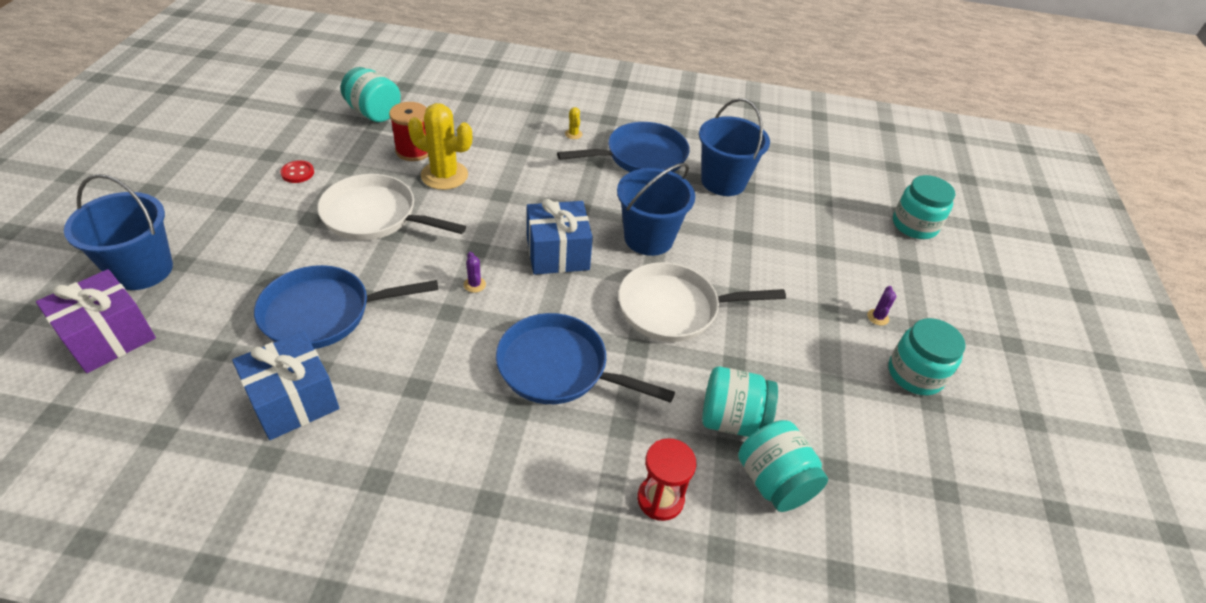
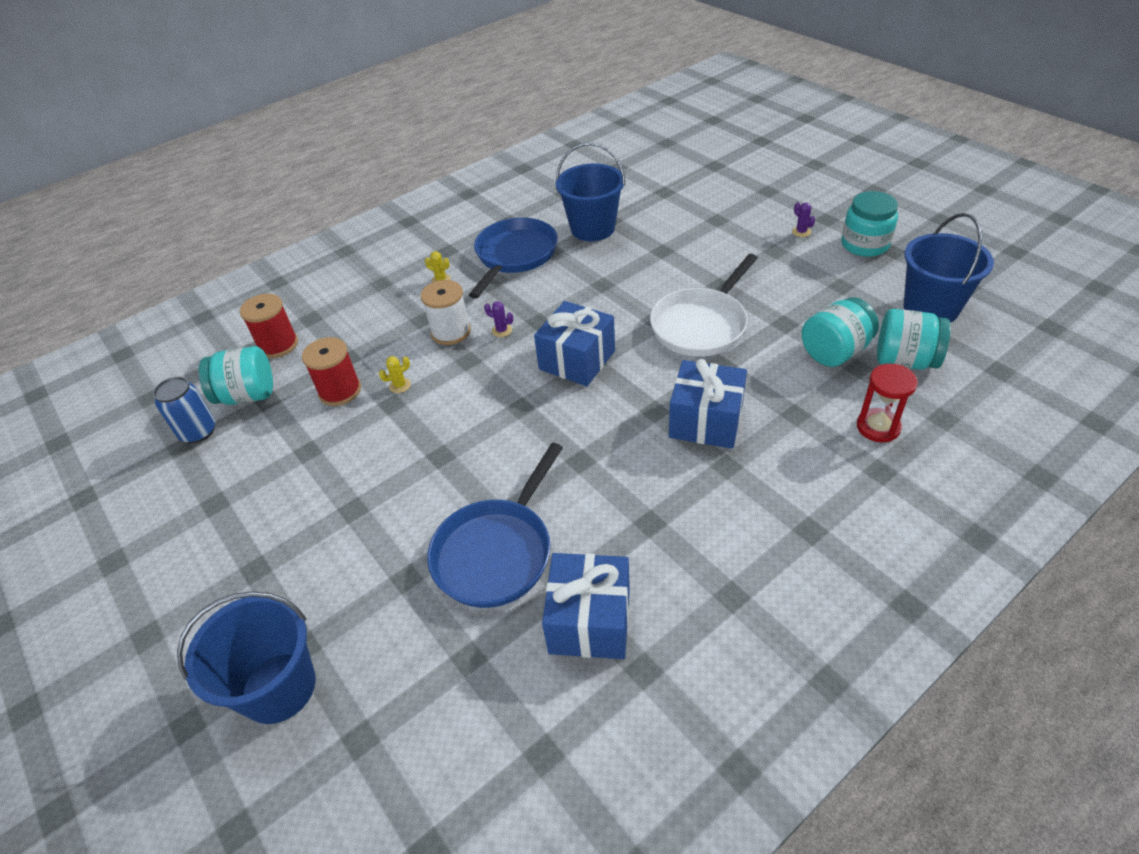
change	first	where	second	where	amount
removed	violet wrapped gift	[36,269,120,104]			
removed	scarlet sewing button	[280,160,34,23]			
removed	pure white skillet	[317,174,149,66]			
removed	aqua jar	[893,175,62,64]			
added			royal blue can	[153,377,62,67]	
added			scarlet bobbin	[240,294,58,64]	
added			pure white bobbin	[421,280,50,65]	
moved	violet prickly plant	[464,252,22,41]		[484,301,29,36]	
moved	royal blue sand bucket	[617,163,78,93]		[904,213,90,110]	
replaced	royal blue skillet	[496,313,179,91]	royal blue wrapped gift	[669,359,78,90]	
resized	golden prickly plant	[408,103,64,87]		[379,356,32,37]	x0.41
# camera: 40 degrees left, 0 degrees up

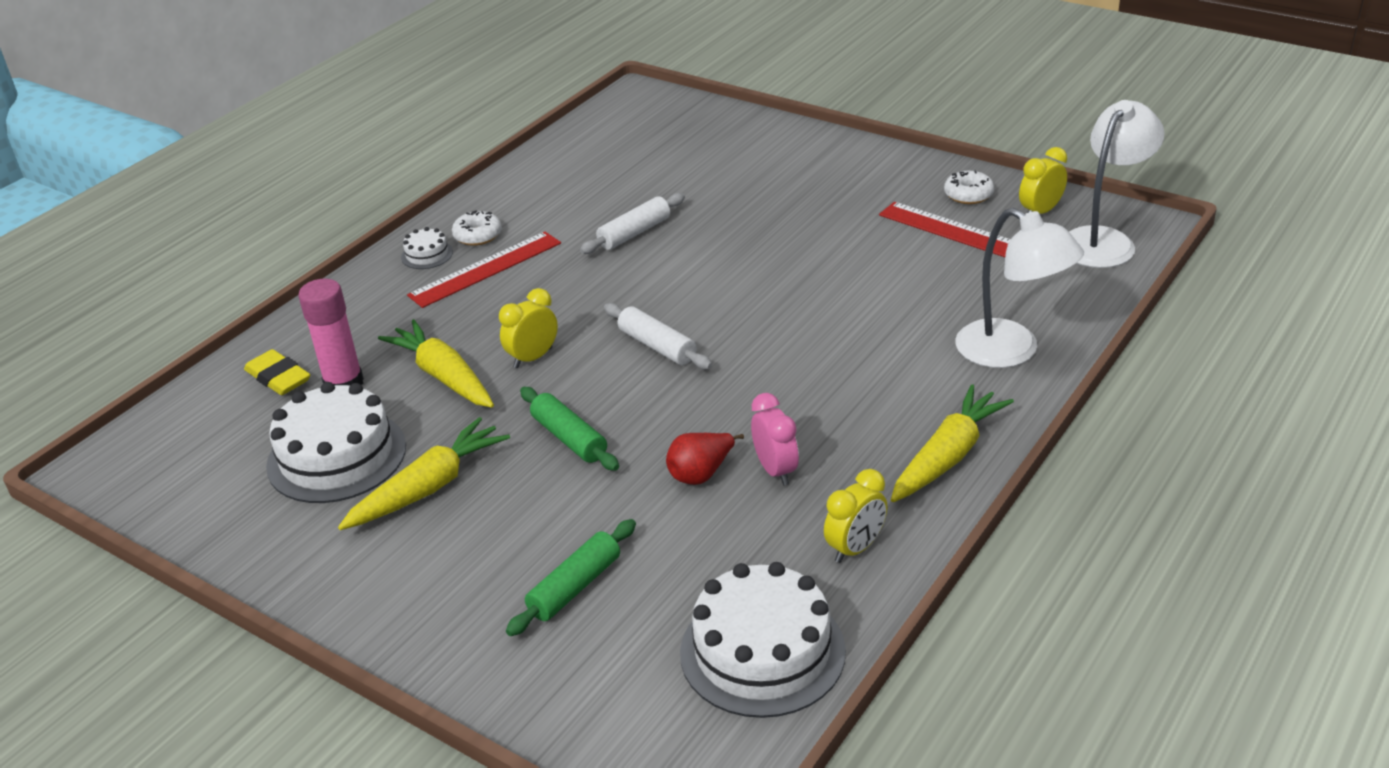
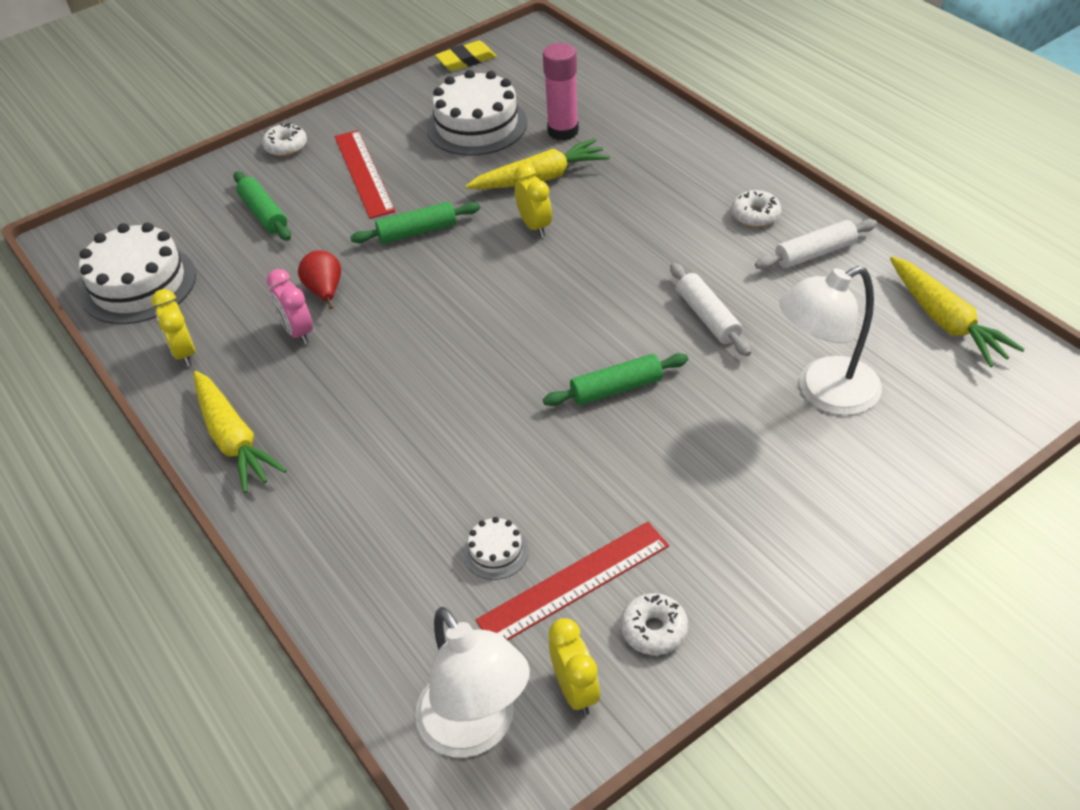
change	first	where	second	where	amount
added			pure white glazed donut	[262,123,45,33]	
added			emerald rolling pin	[543,353,145,53]	
moved	golden pencil eraser	[244,349,67,46]		[435,41,61,30]	
moved	golden root vegetable	[338,417,172,113]		[890,256,135,111]	
moved	pure white gateau	[401,227,52,42]		[464,517,65,63]	
moved	scarlet straightedge	[407,232,154,76]		[334,130,62,89]	
moved	pure white rolling pin	[604,303,108,66]		[755,219,122,50]	
moved	pure white lamp	[955,208,129,160]		[779,266,103,149]	
turned	rosy alarm clock	[751,393,48,93]		[267,269,46,75]	60 degrees clockwise
# camera: 110 degrees right, 10 degrees up

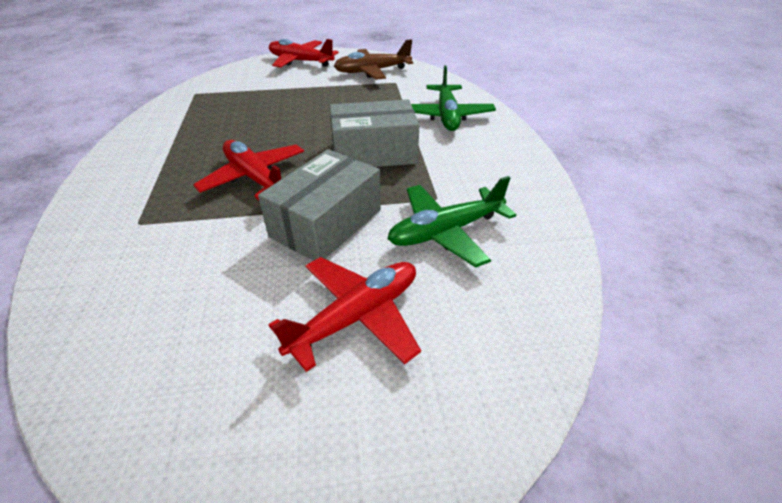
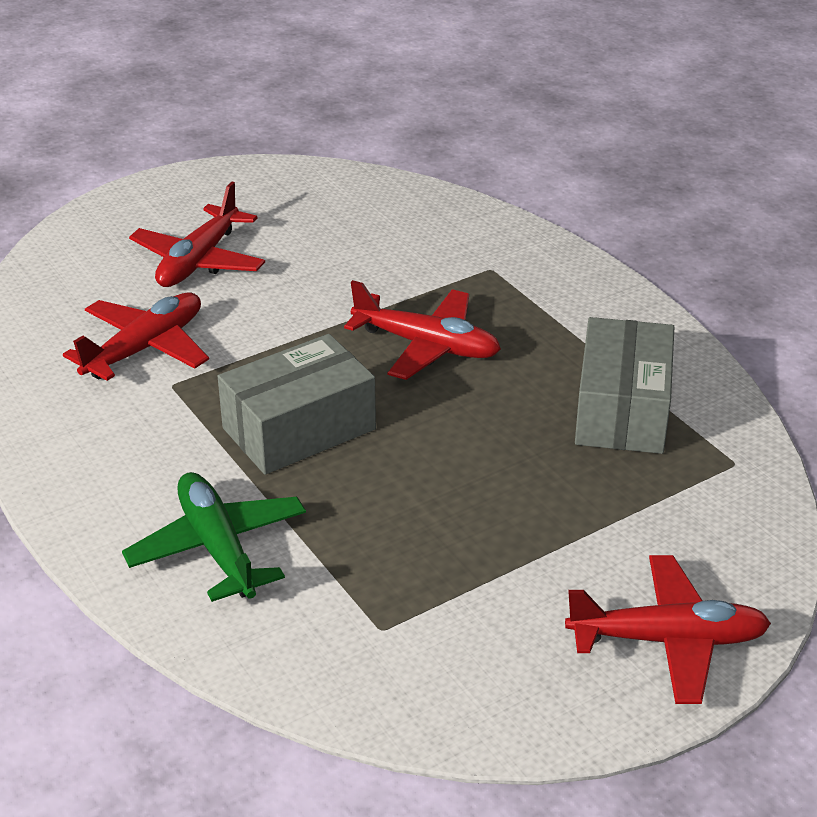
change	first	where	second	where	amount
removed	brown aeroplane	[334,39,79,41]			
moved	ash-grey box	[258,149,123,112]		[575,317,99,137]	
recoloured	emerald aeroplane	[388,176,128,91]	scarlet aeroplane	[63,292,146,89]	
# camera: 155 degrees right, 5 degrees down

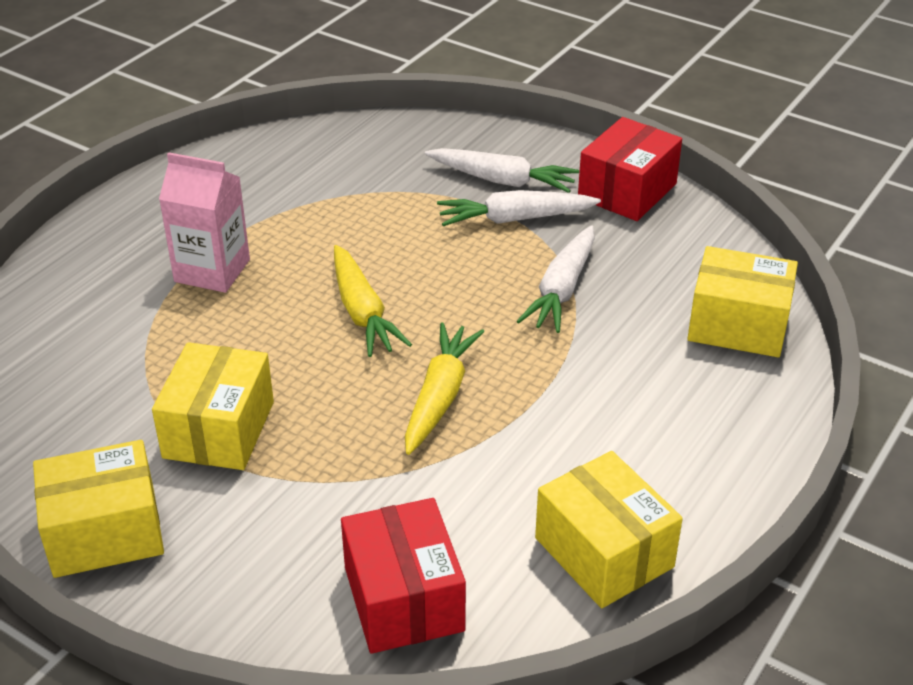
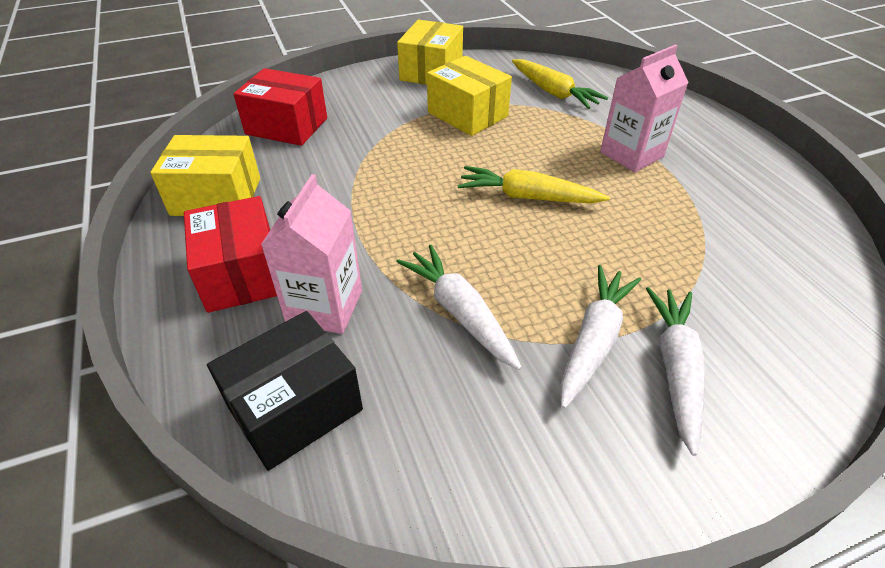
change	first	where	second	where	amount
added			rosy carton	[261,174,101,160]	
moved	golden root vegetable	[405,322,80,133]		[512,59,96,50]	
moved	scarlet box	[578,117,104,104]		[184,196,93,117]	
recoloured	golden box	[687,246,111,111]	ebony box	[207,311,156,160]	
turned	pure white root vegetable	[425,148,154,45]		[646,287,59,169]	135 degrees clockwise
# camera: 125 degrees right, 5 degrees up

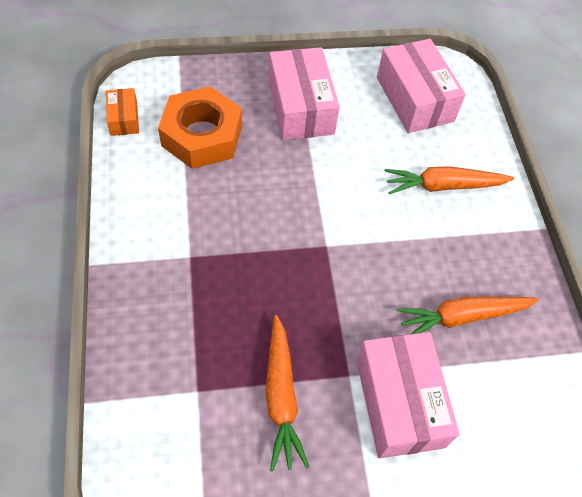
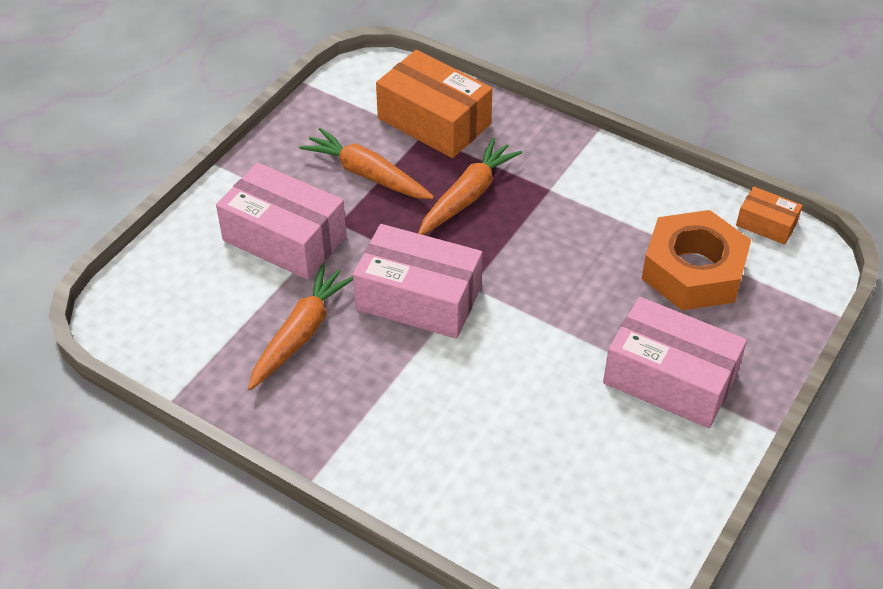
change	first	where	second	where	amount
added			orange-coloured box	[376,50,116,108]	
moved	rosy box	[377,39,89,94]		[353,224,129,115]	
moved	orange-coloured root vegetable	[385,166,129,28]		[418,138,104,97]	
# camera: 135 degrees right, 10 degrees down

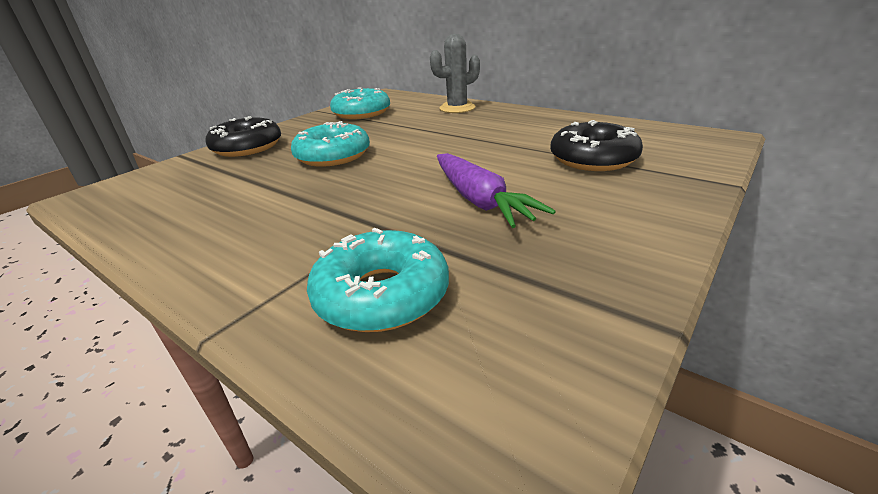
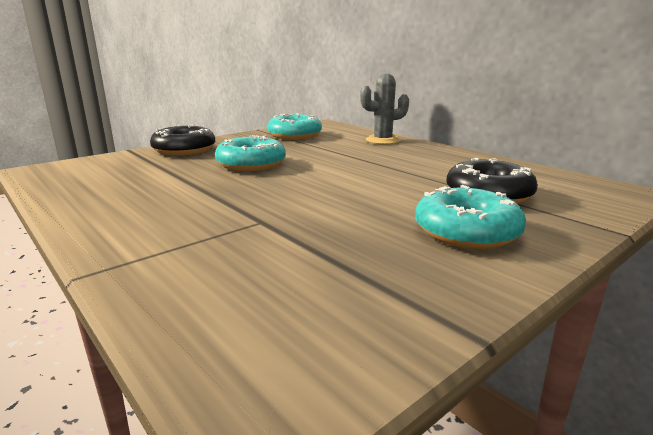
change	first	where	second	where	amount
removed	violet root vegetable	[437,153,119,75]			
moved	aqua glazed donut	[307,228,142,104]		[415,185,111,64]	
# camera: 10 degrees right, 10 degrees down

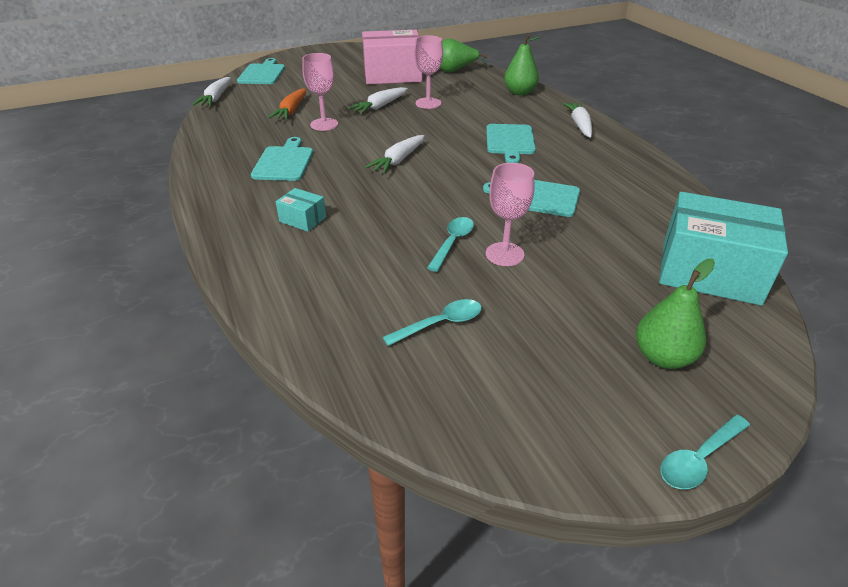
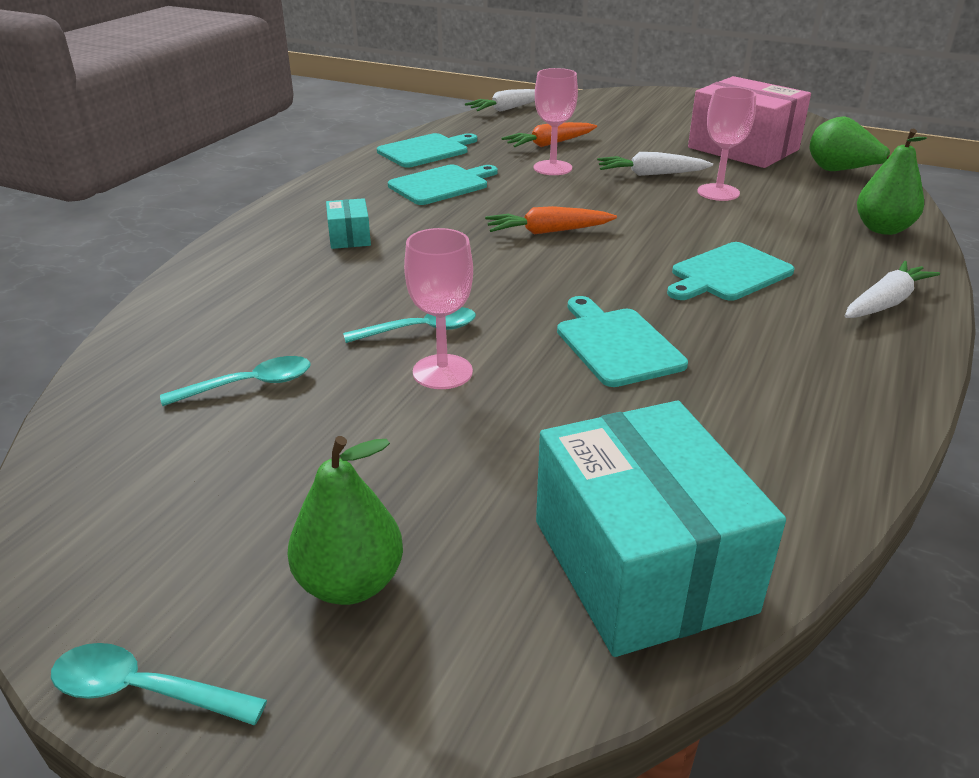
change	first	where	second	where	amount
moved	aqua bread board	[237,58,48,26]		[377,133,100,35]	
recoloured	pure white root vegetable	[365,135,60,39]	orange-coloured root vegetable	[485,206,132,28]	
turned	aqua spoon	[383,299,99,47]		[160,356,150,50]	45 degrees counterclockwise
# camera: 50 degrees right, 5 degrees down

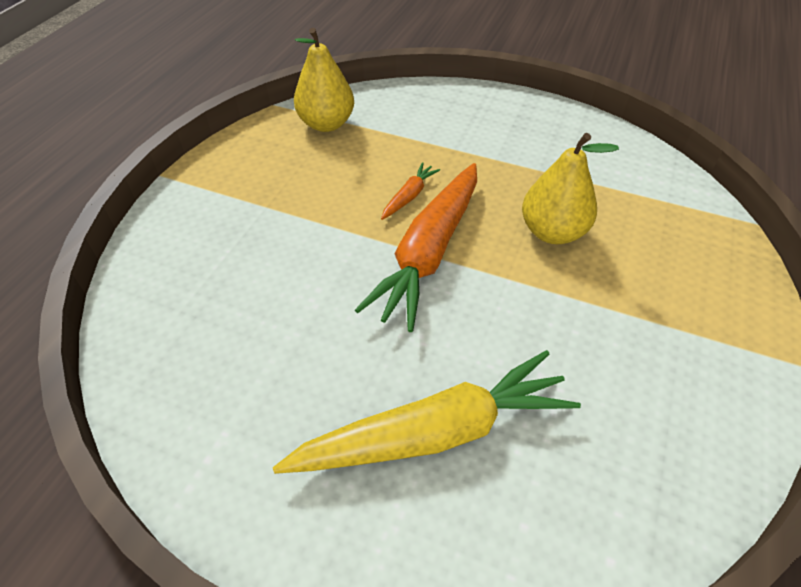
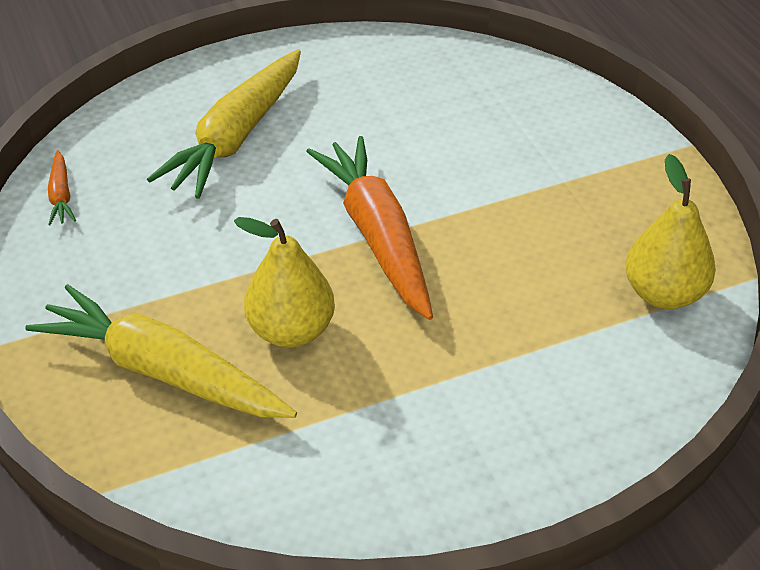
change	first	where	second	where	amount
added			golden root vegetable	[25,284,272,134]	
moved	orange-coloured root vegetable	[381,162,59,58]		[48,150,28,76]	
# camera: 135 degrees right, 5 degrees down

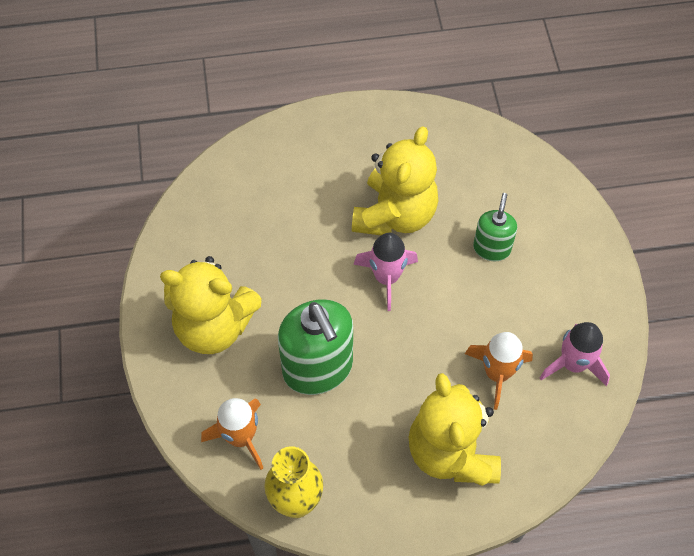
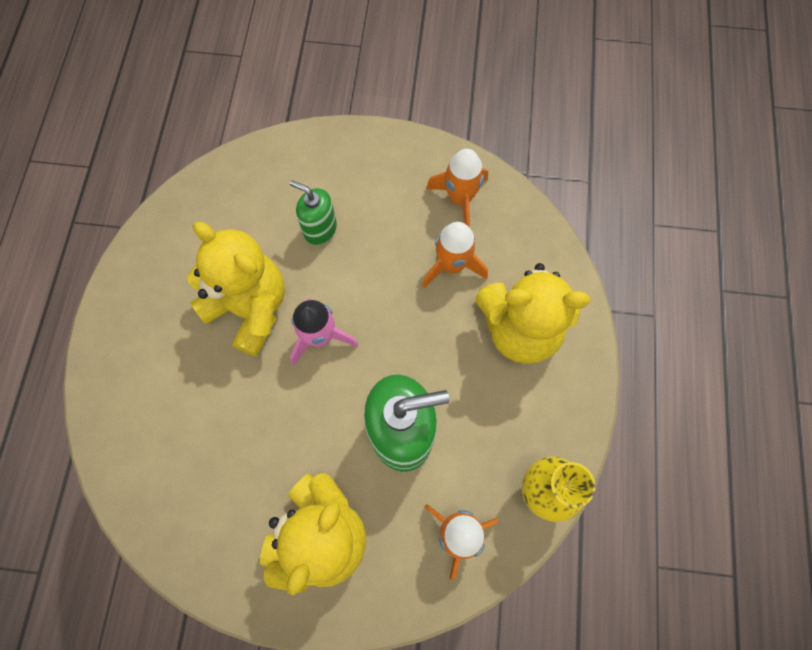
change	first	where	second	where	amount
recoloured	rosy rocket	[540,322,70,64]	orange-coloured rocket	[426,149,62,78]	
# camera: 75 degrees left, 10 degrees up

